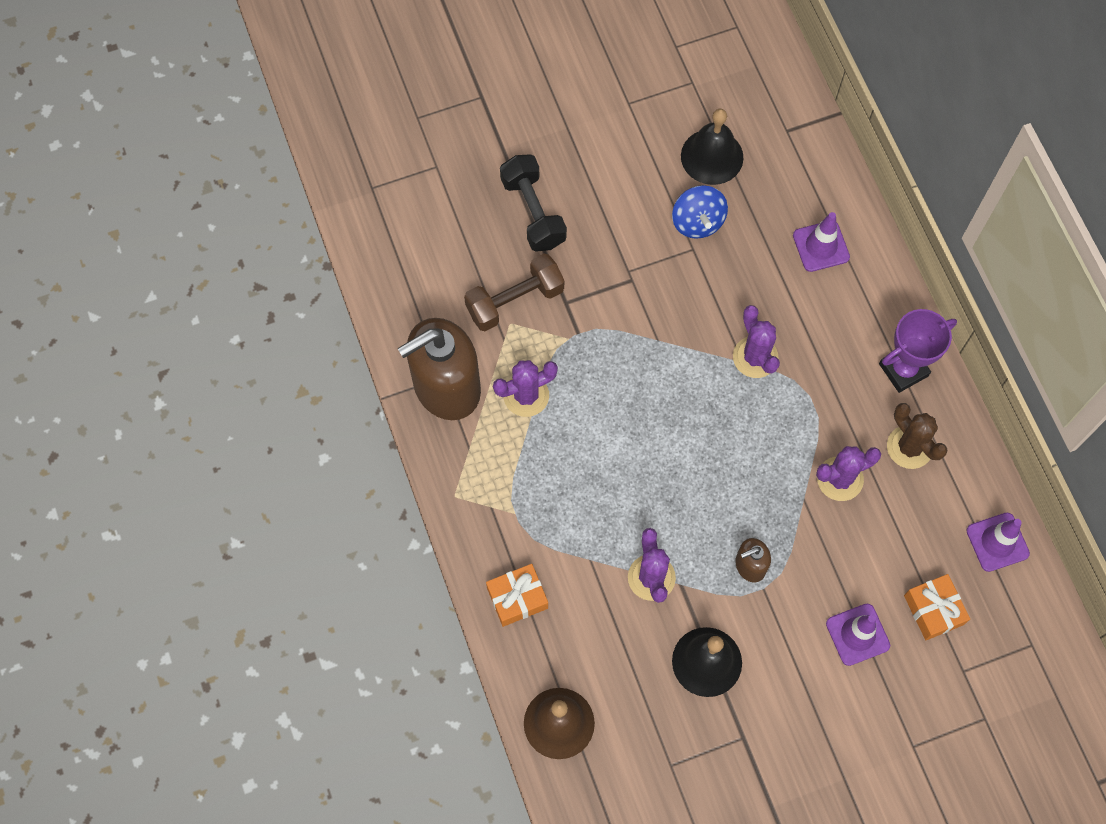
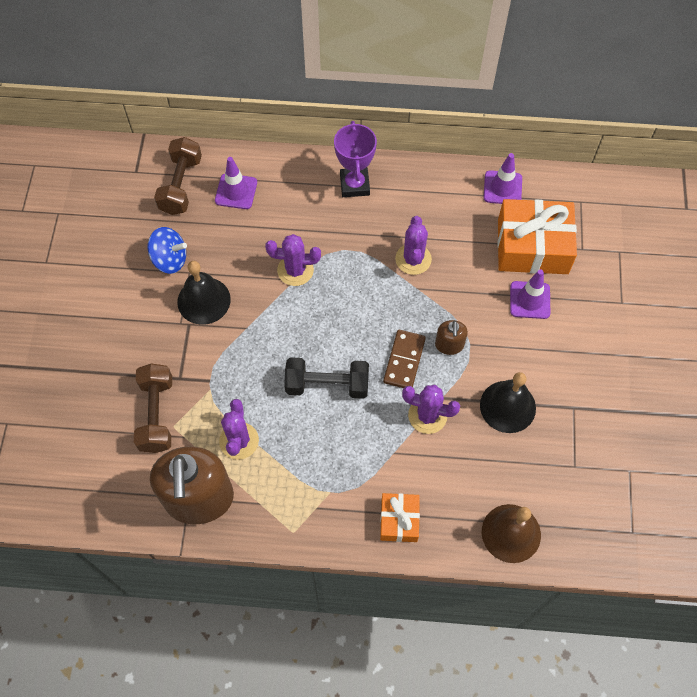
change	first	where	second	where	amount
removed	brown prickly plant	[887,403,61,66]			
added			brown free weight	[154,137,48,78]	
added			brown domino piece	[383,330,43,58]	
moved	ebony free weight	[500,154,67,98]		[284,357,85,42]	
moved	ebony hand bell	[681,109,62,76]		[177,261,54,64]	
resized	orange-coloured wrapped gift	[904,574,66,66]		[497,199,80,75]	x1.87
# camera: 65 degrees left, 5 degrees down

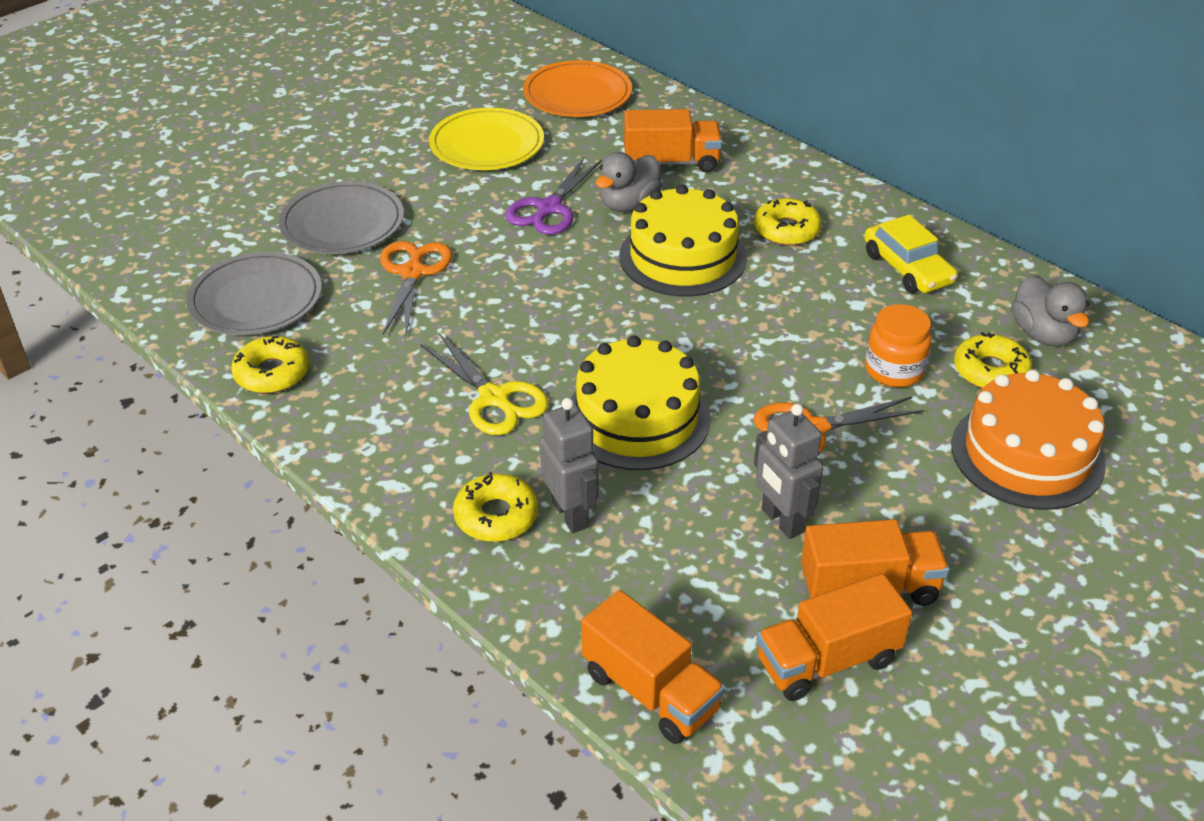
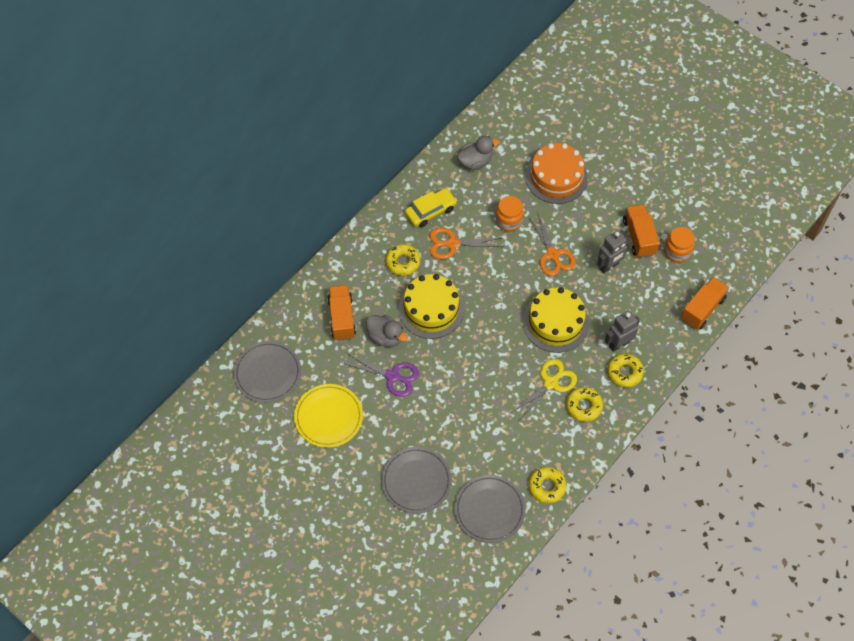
change	first	where	second	where	amount
moved	orange-coloured pair of scissors	[380,241,72,94]		[429,228,75,31]	
moved	golden glazed donut	[954,332,78,56]		[566,387,37,35]	
replaced	orange-coloured toy truck	[757,573,155,128]	orange-coloured jar	[664,227,31,36]	
recoloured	orange-coloured flat dish	[523,60,109,57]	ash-grey flat dish	[234,341,67,62]	
# camera: 95 degrees left, 20 degrees up

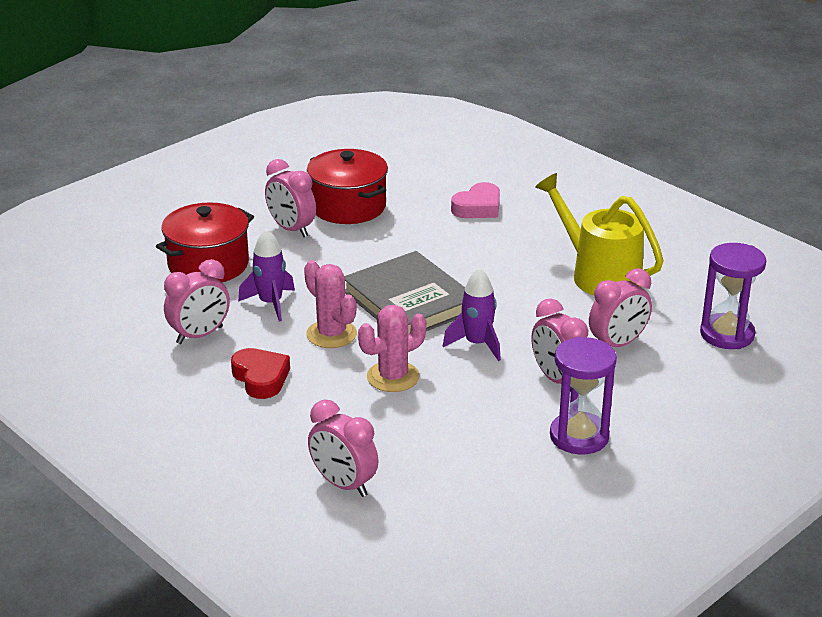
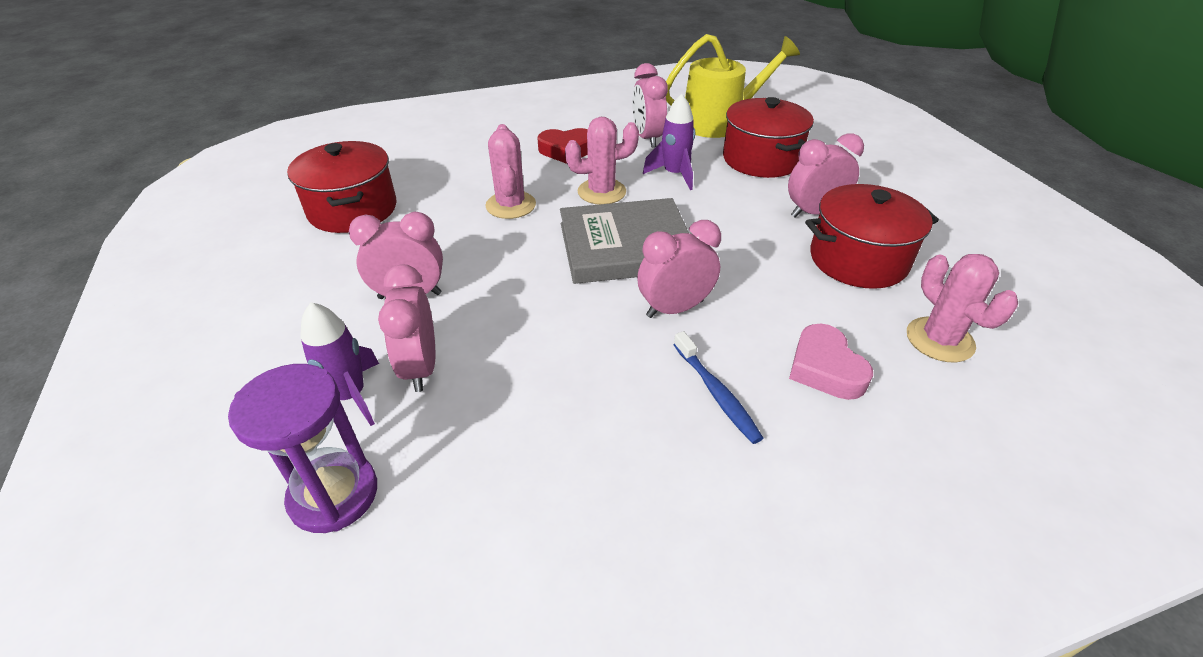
change	first	where	second	where	amount
removed	violet sandglass	[550,337,67,118]			
added			scarlet cooking pot	[287,141,109,92]	
added			royal blue dental brush	[673,331,90,113]	
added			rosy prickly plant	[907,254,111,108]	
moved	rosy alarm clock	[308,400,70,97]		[637,220,84,98]	
moved	violet rocket	[443,268,58,93]		[300,302,79,124]	
moved	golden watering pot	[535,173,129,122]		[666,34,134,104]	
# camera: 115 degrees right, 10 degrees up

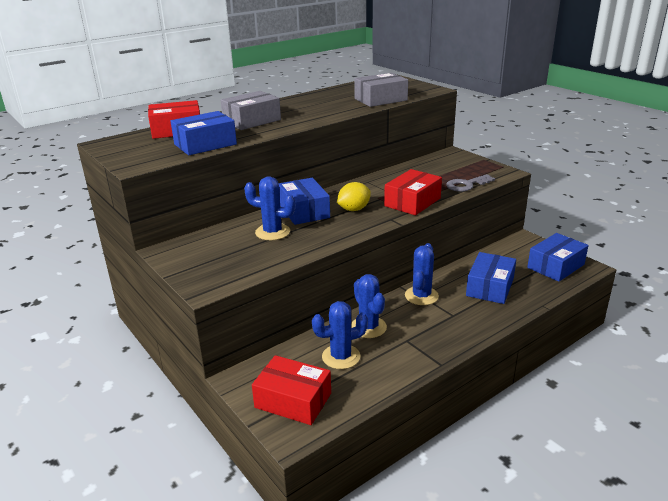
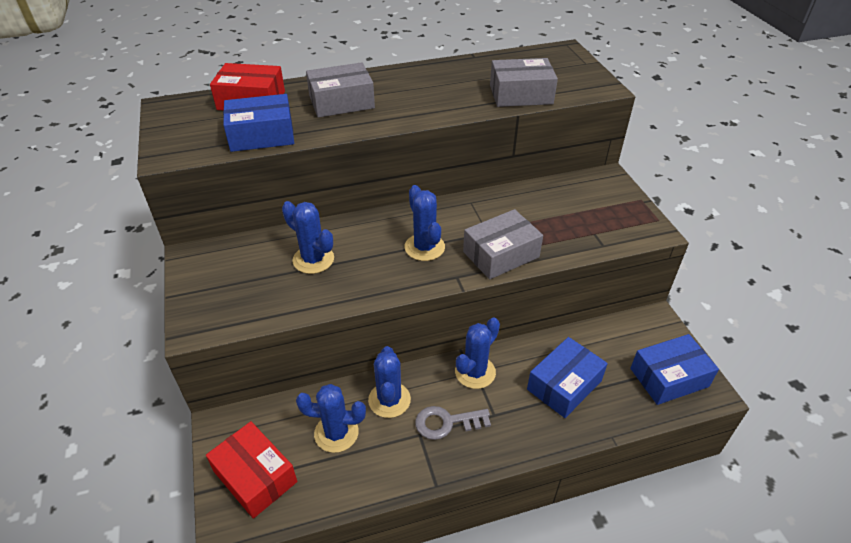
change	first	where	second	where	amount
removed	royal blue box	[279,178,51,47]			
moved	ash-grey door key	[446,174,49,18]		[415,406,76,34]	
replaced	golden lemon	[337,182,34,29]	royal blue prickly plant	[405,185,40,76]	
recoloured	scarlet box	[384,169,58,46]	ash-grey box	[463,209,80,70]	
# camera: 20 degrees right, 15 degrees up

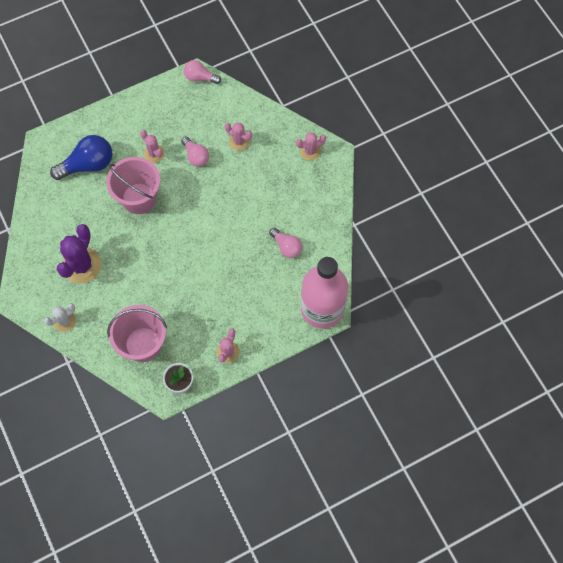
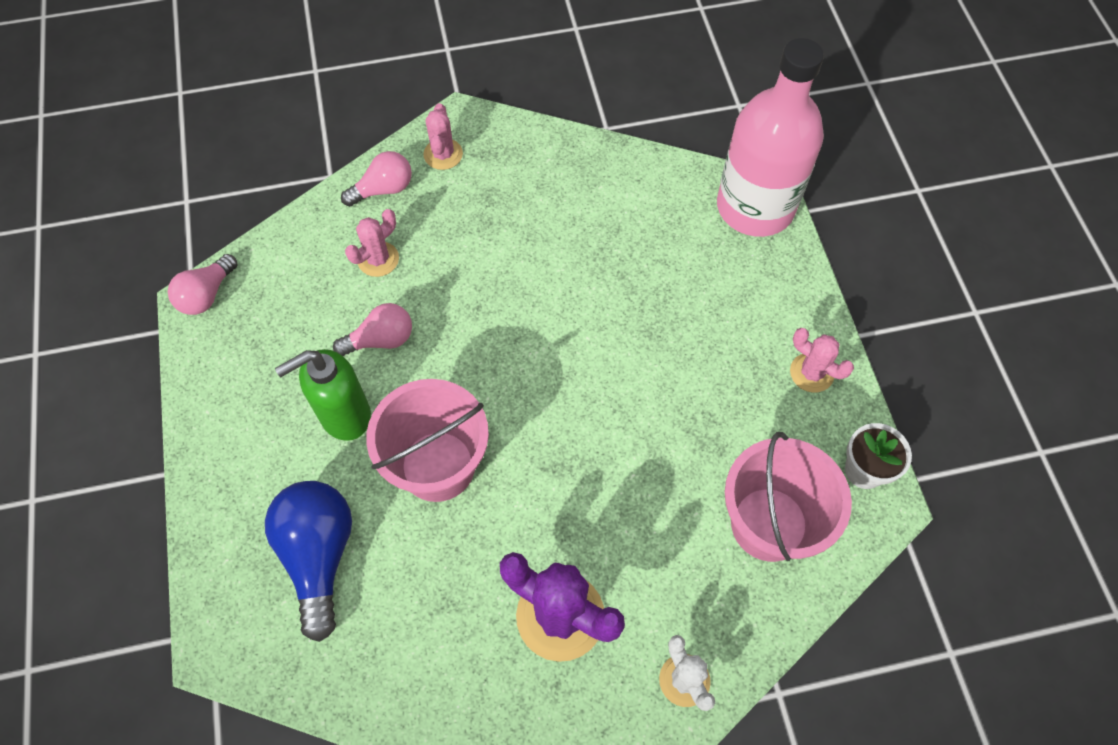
change	first	where	second	where	amount
moved	rosy lightbulb	[269,228,33,30]		[341,151,71,56]	
replaced	rosy prickly plant	[140,130,25,33]	emerald pump bottle	[275,349,96,92]	
# camera: 75 degrees left, 5 degrees down

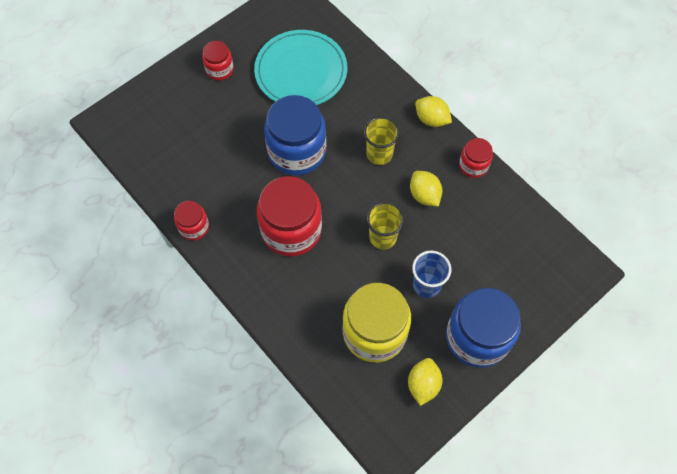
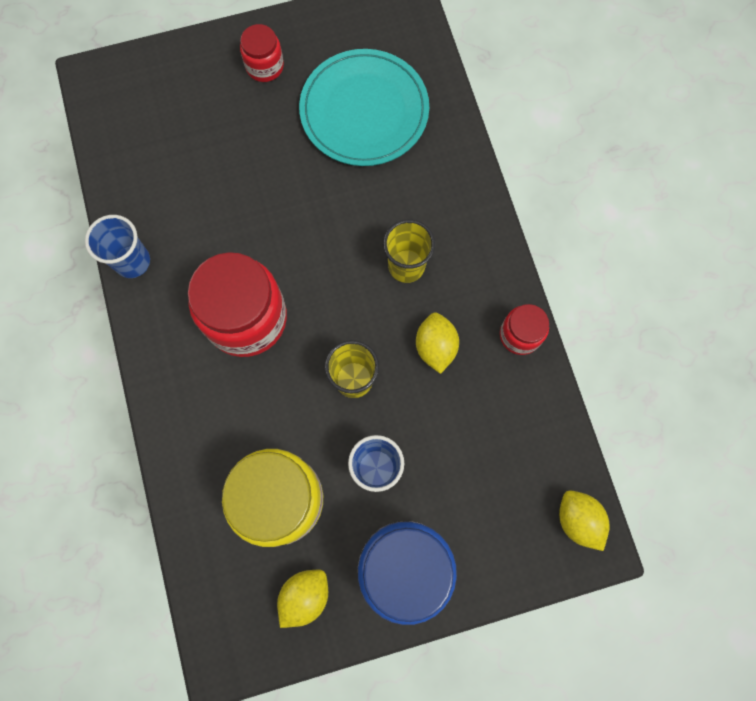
change	first	where	second	where	amount
removed	royal blue jar	[264,95,62,80]			
moved	golden lemon	[415,96,37,31]		[559,490,51,61]	
replaced	scarlet jar	[174,201,35,39]	royal blue beaker	[85,215,65,63]	
# camera: 25 degrees right, 10 degrees up

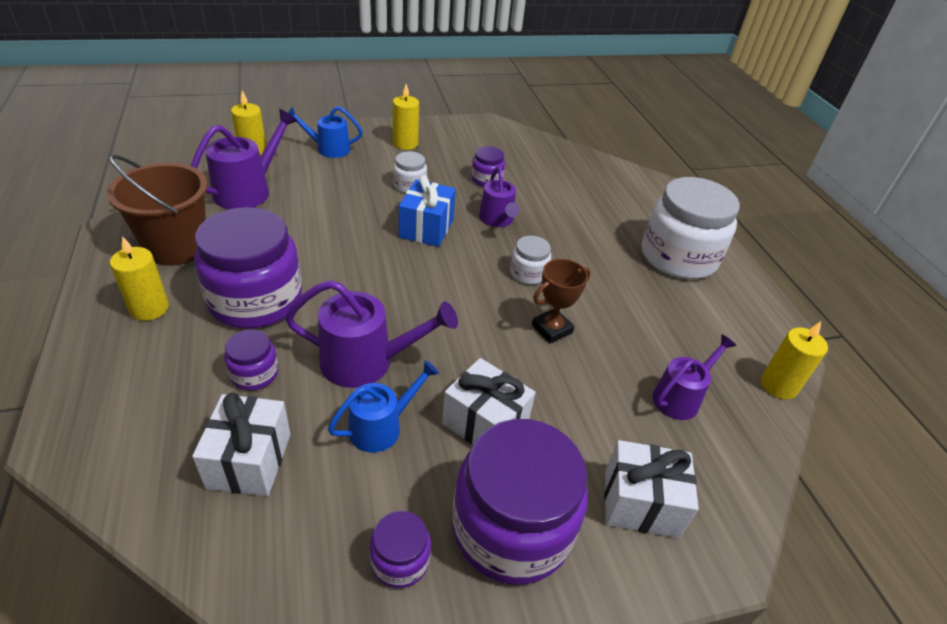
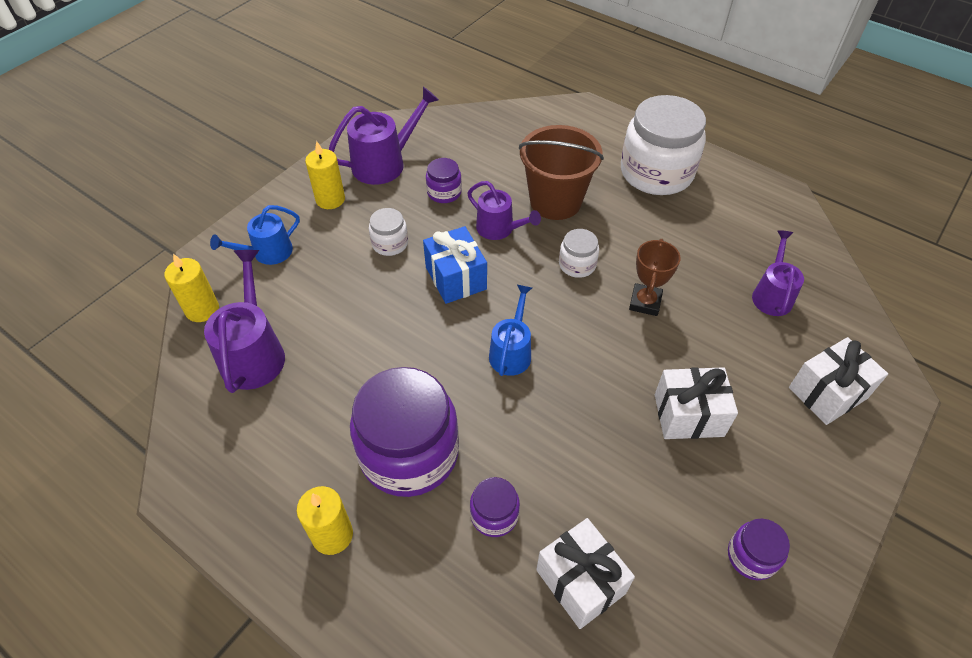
change	first	where	second	where	amount
removed	violet jar	[452,419,136,166]			
removed	golden wax candle	[761,321,67,78]			
moved	brown sand bucket	[107,155,101,111]		[519,125,85,95]	
moved	violet watering pot	[285,280,173,108]		[329,87,110,98]	
moved	royal blue watering pot	[328,360,111,92]		[489,285,43,91]	
# camera: 35 degrees left, 10 degrees up

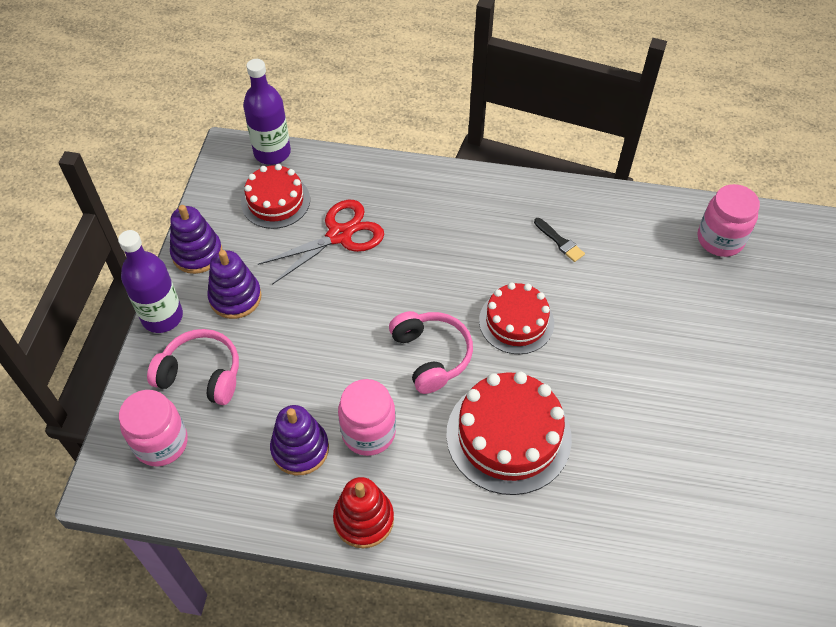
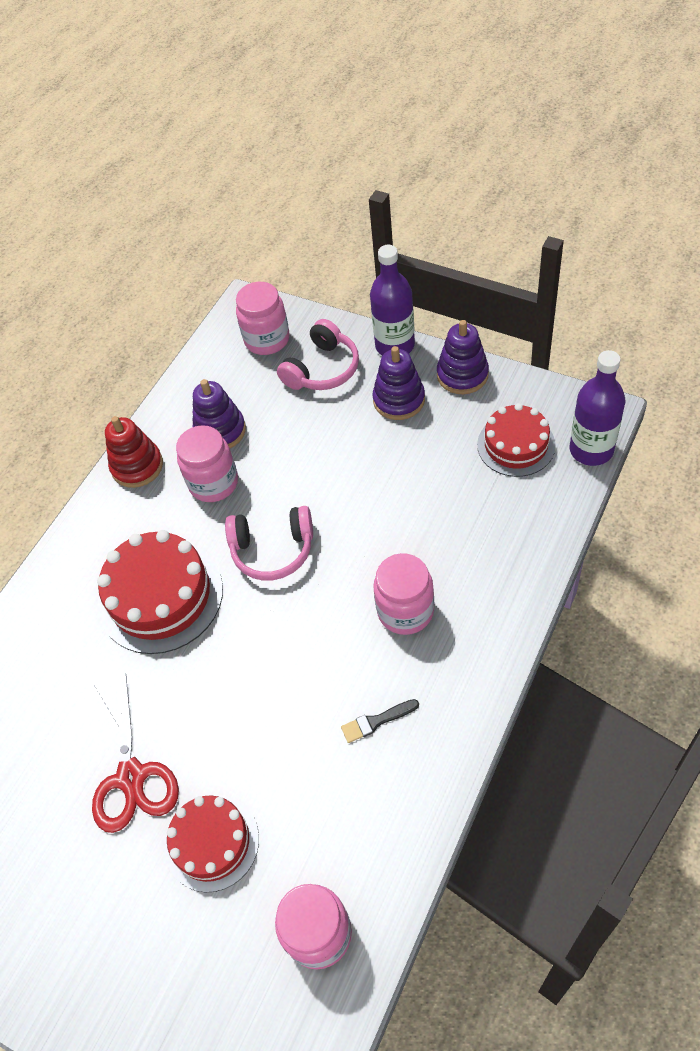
change	first	where	second	where	amount
added			rosy jar	[373,553,61,82]	
moved	scarlet pair of scissors	[258,200,126,85]		[92,674,87,159]	
moved	scarlet gateau	[479,282,75,72]		[165,795,94,98]	
# camera: 115 degrees right, 0 degrees up

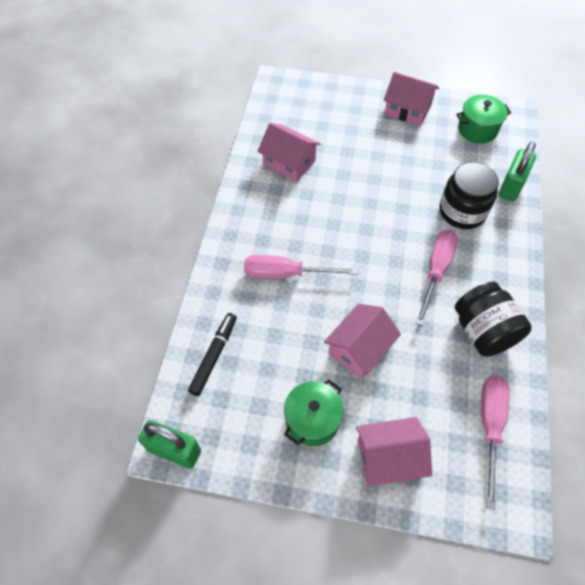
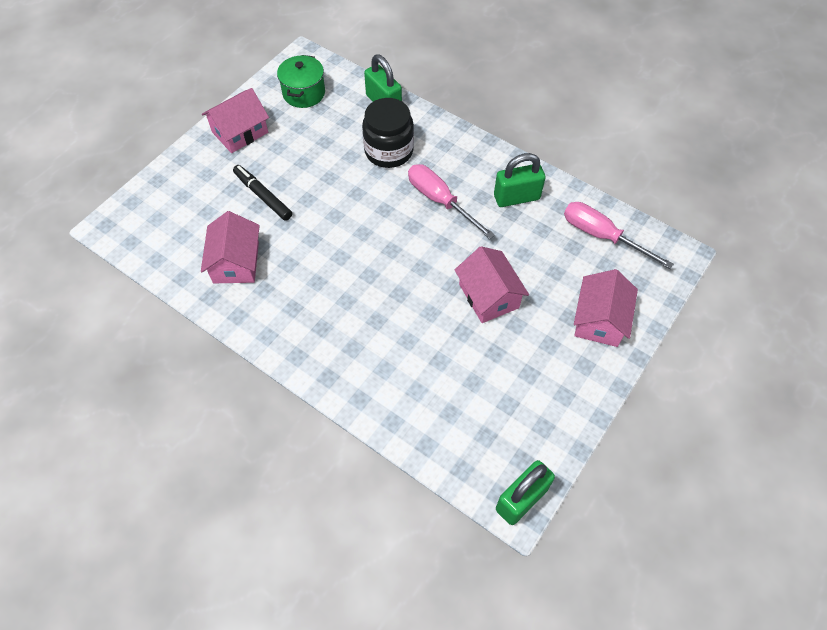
change	first	where	second	where	amount
removed	rosy flat screwdriver	[244,255,114,24]			
removed	emerald cooking pot	[284,379,60,67]			
moved	ebony marker	[188,313,49,83]		[233,165,59,56]	
replaced	ebony jar	[455,282,77,75]	emerald small lock	[494,153,51,54]	
turned	rosy cottage	[258,123,63,59]		[201,211,59,72]	60 degrees counterclockwise
# camera: 65 degrees left, 0 degrees up

